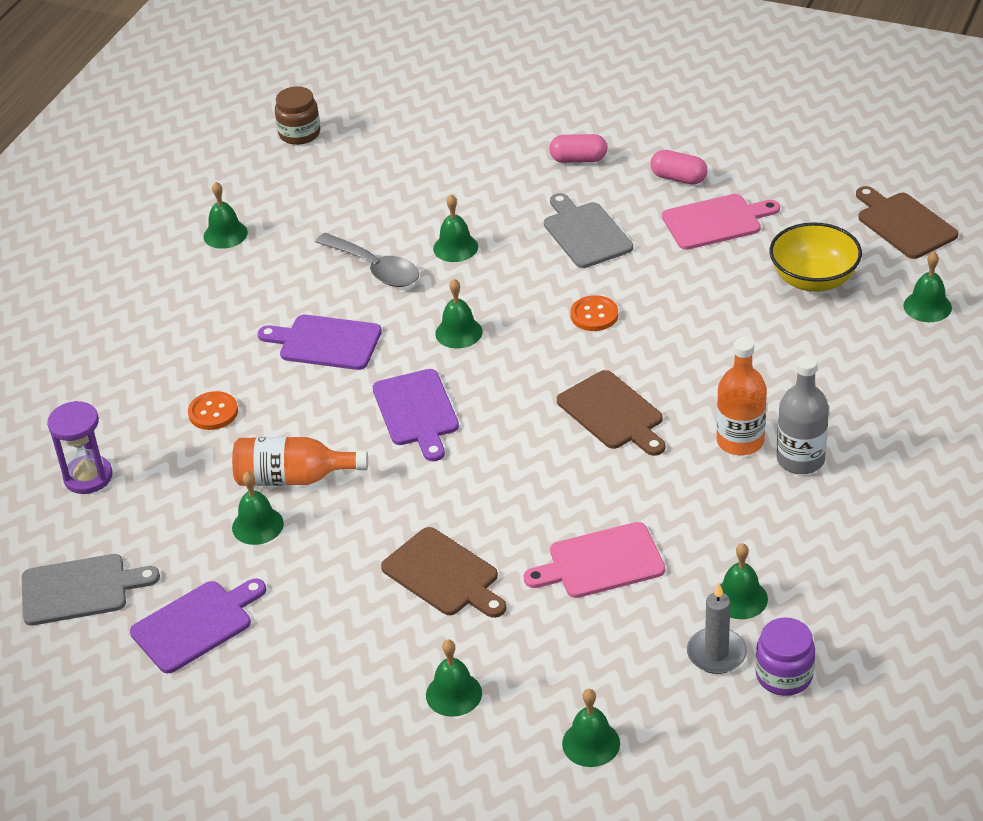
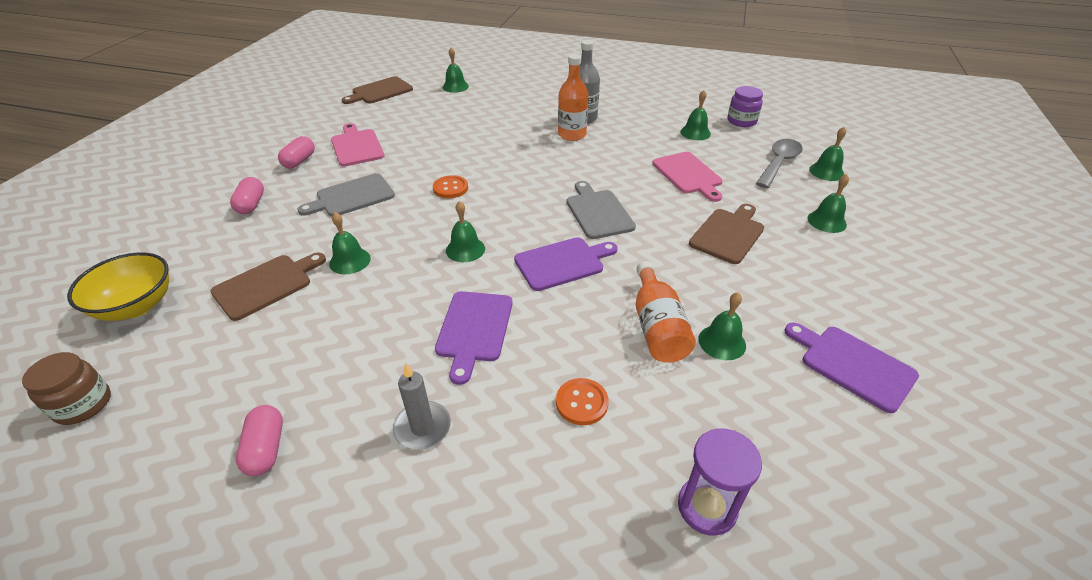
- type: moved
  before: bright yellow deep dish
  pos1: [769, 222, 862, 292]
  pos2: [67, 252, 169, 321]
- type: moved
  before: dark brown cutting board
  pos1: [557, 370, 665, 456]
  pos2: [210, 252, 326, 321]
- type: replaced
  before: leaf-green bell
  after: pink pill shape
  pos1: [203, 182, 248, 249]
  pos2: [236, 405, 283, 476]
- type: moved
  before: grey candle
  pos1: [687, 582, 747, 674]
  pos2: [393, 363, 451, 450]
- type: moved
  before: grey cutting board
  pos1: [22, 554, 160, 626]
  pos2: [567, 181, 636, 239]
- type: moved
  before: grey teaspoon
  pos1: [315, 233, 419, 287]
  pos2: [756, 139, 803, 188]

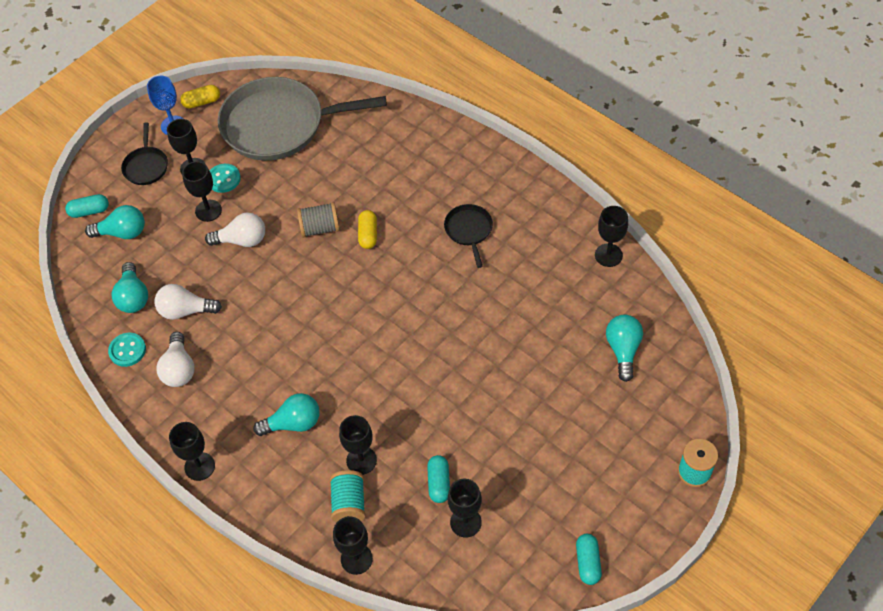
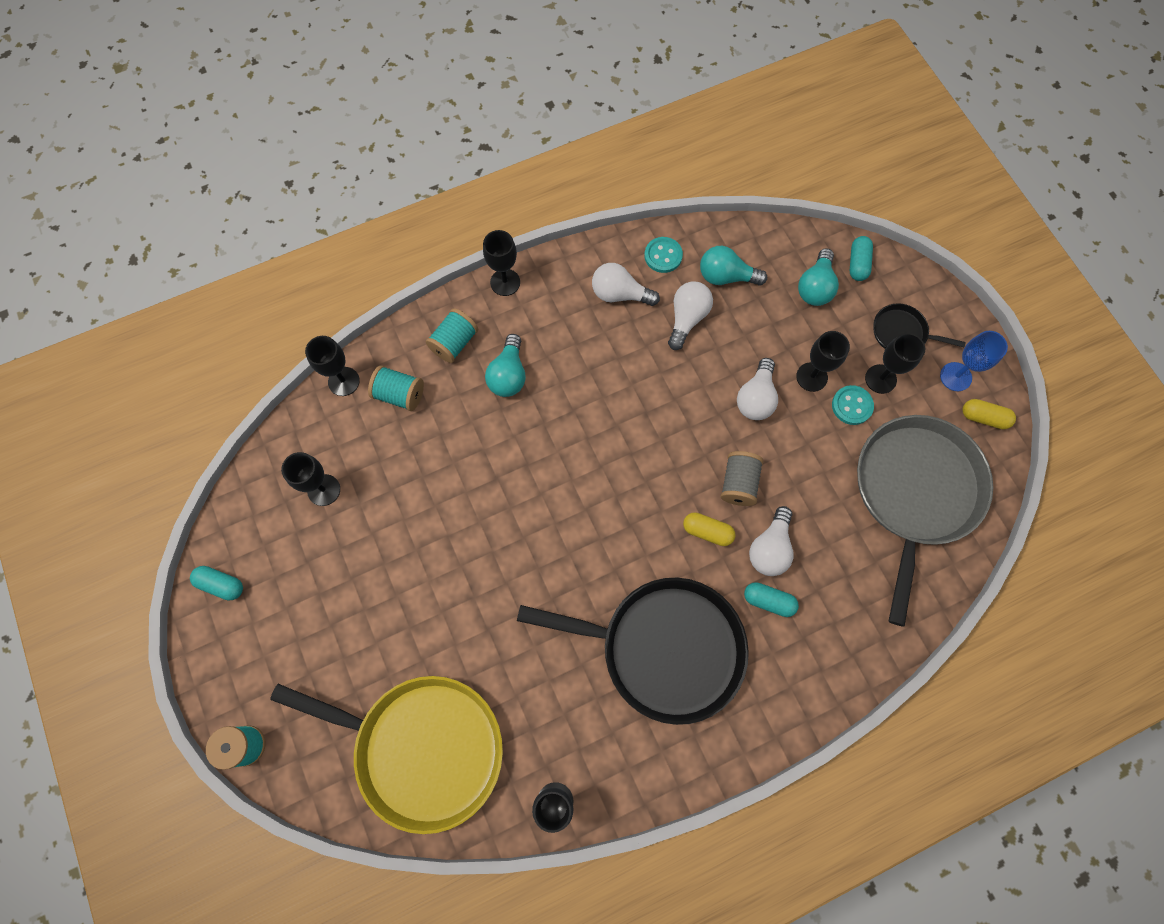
- type: replaced
  before: teal lightbulb
  after: bright yellow skillet
  pos1: [606, 314, 643, 382]
  pos2: [270, 676, 503, 834]
- type: added
  after: teal spool
  pos2: [426, 308, 478, 363]
- type: resized
  before: jet-black skillet
  pos1: [444, 204, 493, 268]
  pos2: [517, 578, 749, 725]
  scale: 2.27
- type: moved
  before: teal pill shape
  pos1: [427, 455, 450, 503]
  pos2: [744, 582, 799, 617]
- type: added
  after: snow-white lightbulb
  pos2: [749, 506, 793, 576]
- type: turned
  before: bright yellow pill shape
  pos1: [180, 85, 220, 109]
  pos2: [963, 399, 1016, 429]
  turn: -75
- type: removed
  before: jet-black goblet
  pos1: [339, 415, 377, 475]

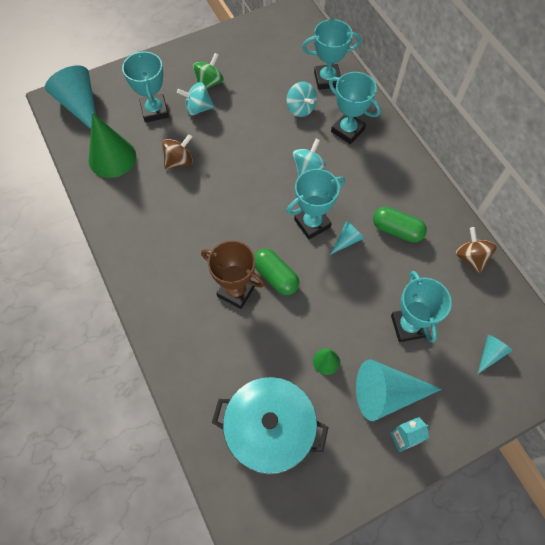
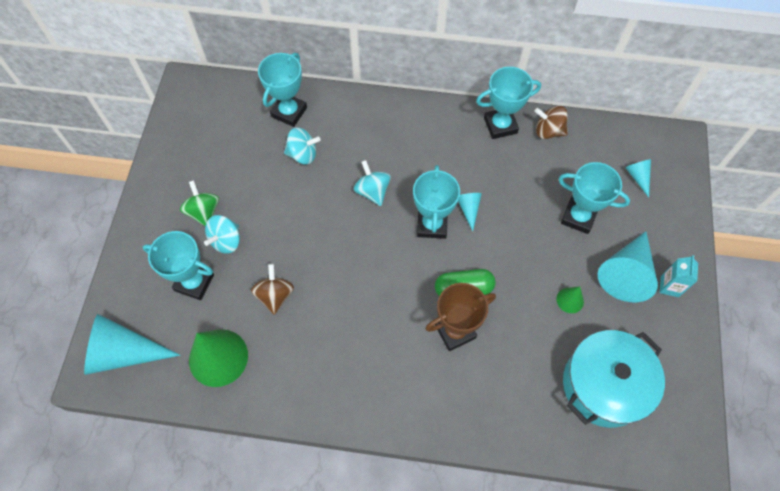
- type: moved
  before: teal award cup
  pos1: [329, 72, 381, 144]
  pos2: [476, 67, 541, 139]
- type: removed
  before: leaf-green pill shape
  pos1: [373, 207, 427, 242]

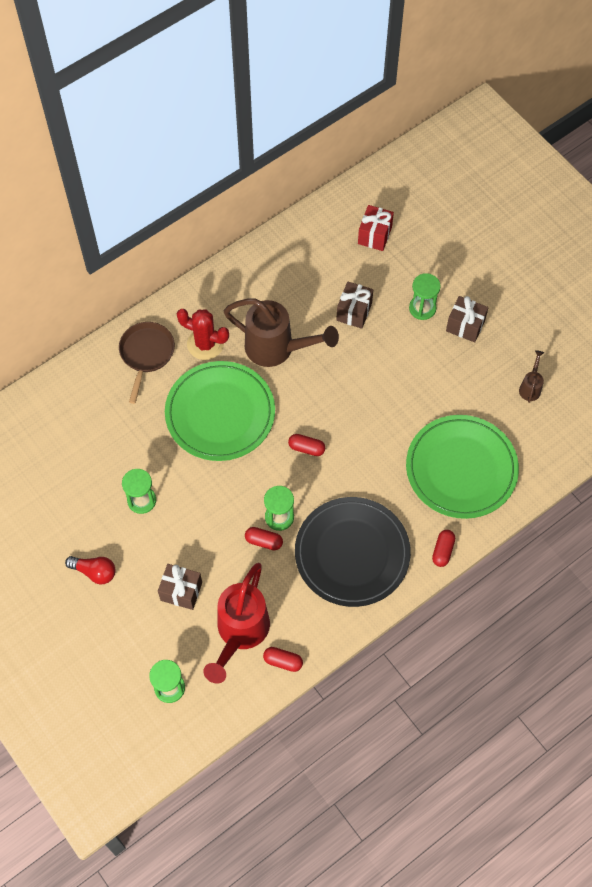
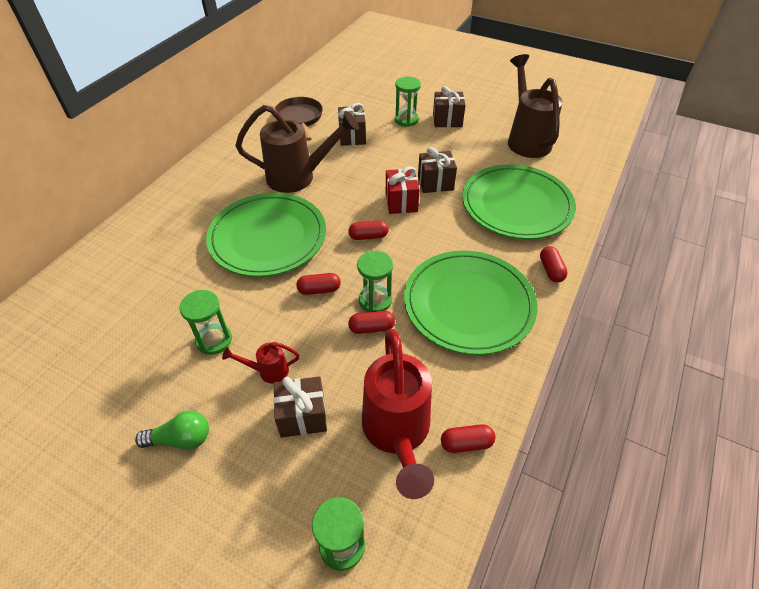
- type: recoloured
  before: crimson lightbulb
  after: leaf-green lightbulb
  pos1: [65, 556, 116, 584]
  pos2: [135, 410, 209, 450]
- type: added
  after: crimson watering pot
  pos2: [222, 342, 300, 384]
- type: moved
  before: dark brown skillet
  pos1: [119, 322, 175, 404]
  pos2: [275, 97, 323, 141]
- type: added
  after: crimson pill shape
  pos2: [296, 273, 341, 295]
- type: moved
  before: crimson wrapped gift
  pos1: [358, 205, 394, 251]
  pos2: [386, 167, 420, 214]
- type: recoloured
  before: jet-black plate
  after: leaf-green plate
  pos1: [295, 497, 411, 607]
  pos2: [404, 251, 538, 355]
- type: added
  after: dark brown wrapped gift
  pos2: [418, 147, 457, 193]
- type: resized
  before: dark brown watering pot
  pos1: [519, 350, 544, 403]
  pos2: [508, 54, 563, 158]
  scale: 2.23
- type: removed
  before: crimson saguaro cactus
  pos1: [177, 309, 229, 360]

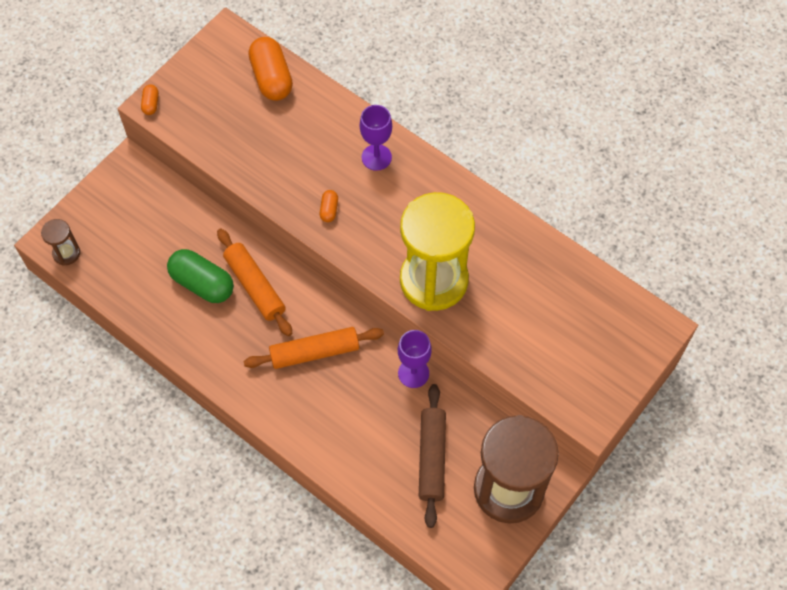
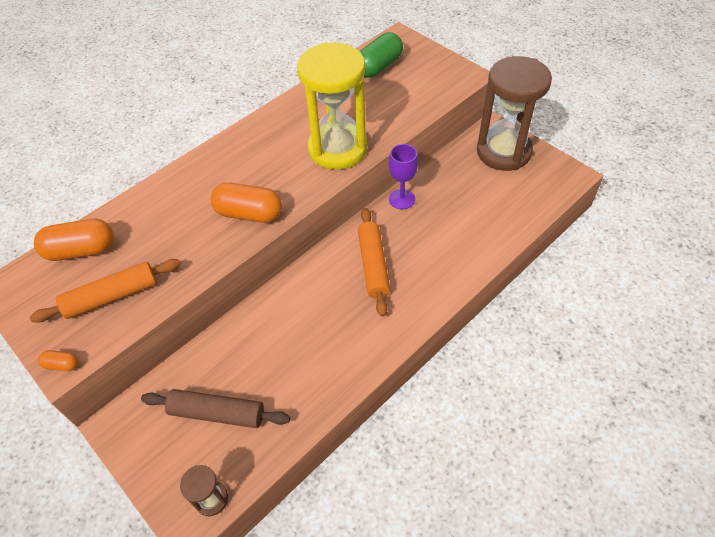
- type: moved
  before: bright orange dough roller
  pos1: [217, 229, 293, 336]
  pos2: [30, 259, 181, 323]
- type: moved
  before: dark brown dough roller
  pos1: [419, 384, 446, 528]
  pos2: [141, 389, 290, 428]
- type: resized
  before: bright orange pill shape
  pos1: [320, 190, 338, 222]
  pos2: [211, 183, 282, 223]
  scale: 2.15
- type: moved
  before: leaf-green pill shape
  pos1: [167, 249, 234, 303]
  pos2: [359, 32, 403, 78]
- type: removed
  before: purple goblet
  pos1: [360, 105, 392, 171]

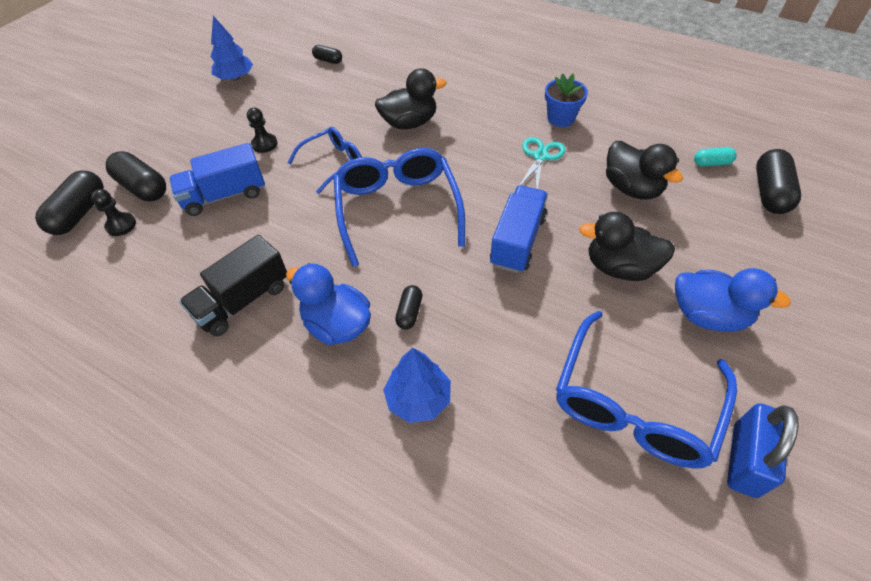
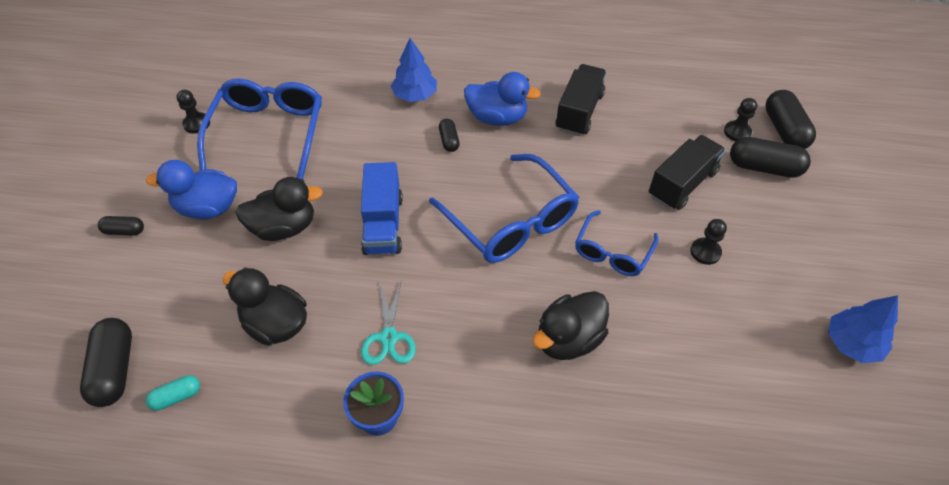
- type: moved
  before: jet-black pill shape
  pos1: [312, 45, 342, 64]
  pos2: [98, 216, 144, 236]
- type: replaced
  before: cobalt lock
  after: jet-black game pawn
  pos1: [727, 403, 799, 498]
  pos2: [177, 90, 210, 133]
- type: recoloured
  before: cobalt toy truck
  after: jet-black toy truck
  pos1: [169, 143, 265, 216]
  pos2: [649, 135, 726, 210]

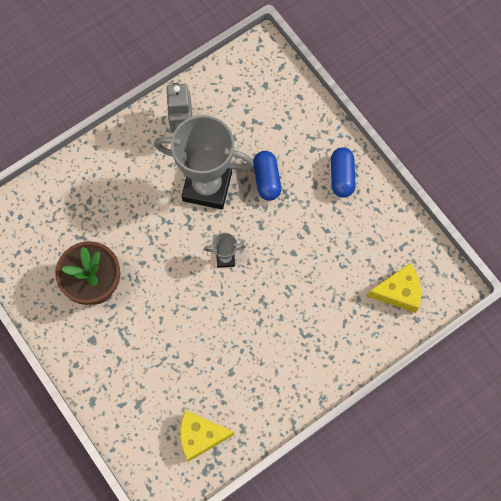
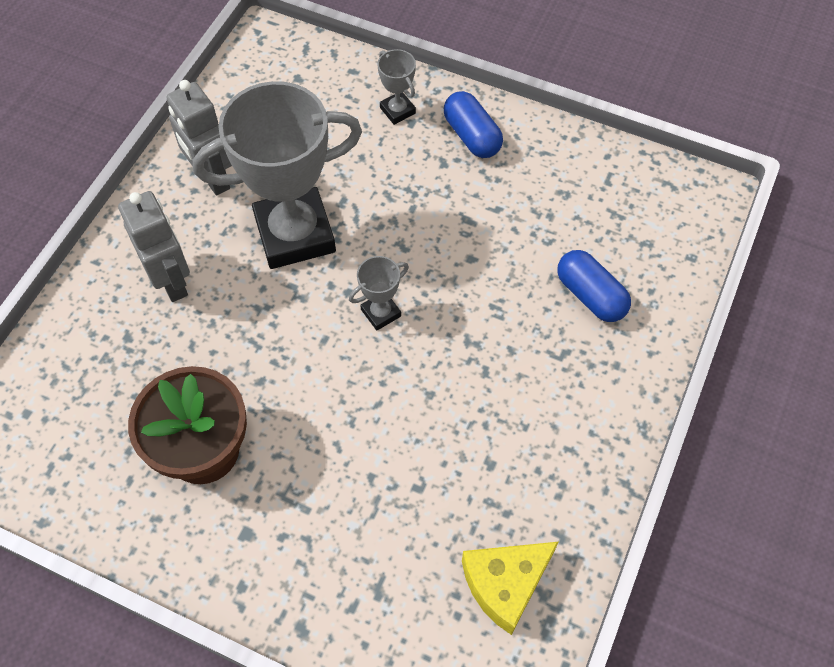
- type: added
  after: grey robot
  pos2: [118, 191, 190, 302]
- type: added
  after: grey award cup
  pos2: [378, 49, 416, 125]
- type: moved
  before: cobalt pill shape
  pos1: [253, 151, 281, 201]
  pos2: [557, 250, 631, 322]
- type: removed
  before: bright yellow piece of cheese
  pos1: [367, 263, 421, 313]

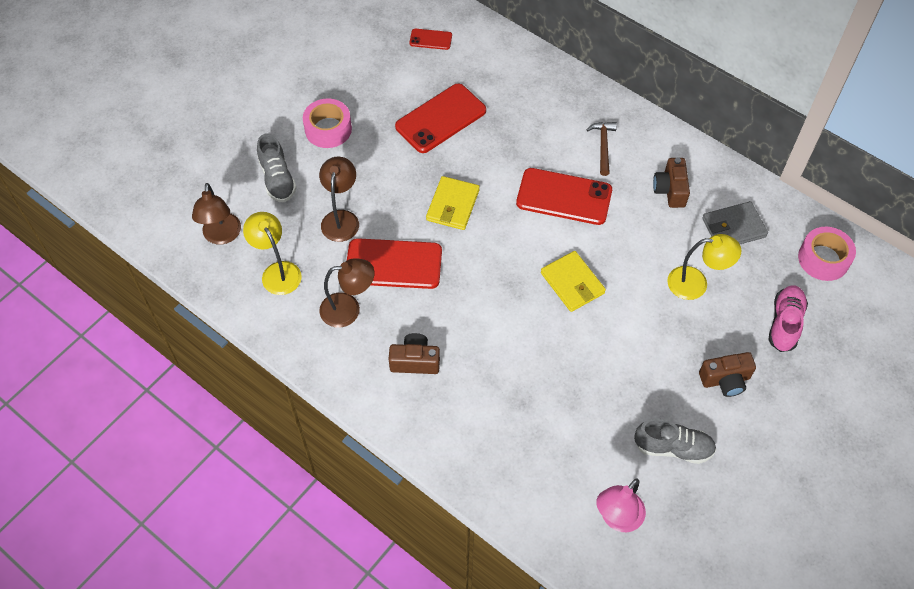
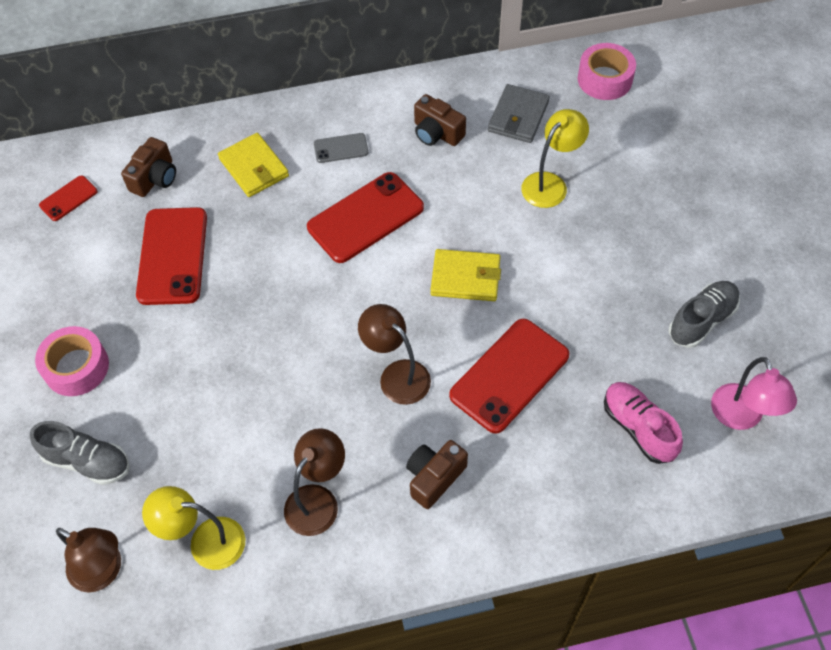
- type: moved
  before: dark brown compact camera
  pos1: [699, 352, 756, 397]
  pos2: [121, 137, 176, 197]
- type: moved
  before: bright yellow wallet
  pos1: [426, 176, 480, 230]
  pos2: [218, 133, 289, 197]
- type: replaced
  before: dark brown claw hammer
  after: grey smartphone
  pos1: [587, 122, 617, 176]
  pos2: [314, 133, 368, 163]
- type: moved
  before: dark brown reading lamp
  pos1: [319, 157, 359, 242]
  pos2: [358, 304, 431, 405]
- type: moved
  before: crimson smartphone
  pos1: [347, 238, 442, 289]
  pos2: [449, 319, 569, 434]
- type: moved
  before: pink shoe
  pos1: [768, 285, 808, 352]
  pos2: [604, 382, 683, 464]

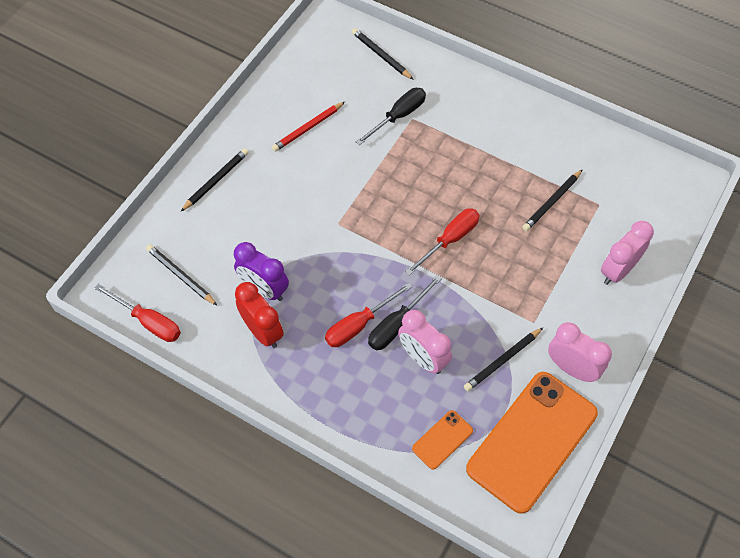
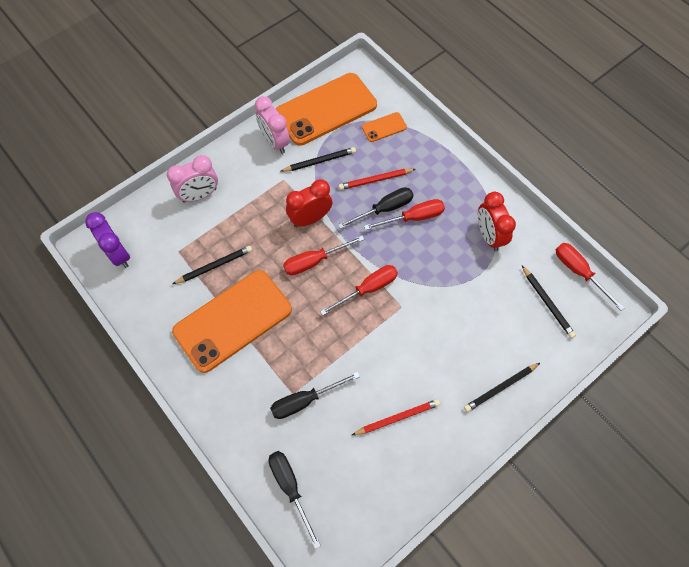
- type: moved
  before: purple alarm clock
  pos1: [234, 242, 289, 301]
  pos2: [85, 212, 130, 268]
- type: added
  after: bright orange smartphone
  pos2: [172, 270, 292, 373]
- type: replaced
  before: jet-black lead pencil
  after: jet-black hand screwdriver
  pos1: [352, 28, 414, 80]
  pos2: [268, 451, 321, 549]
- type: added
  after: crimson alarm clock
  pos2: [286, 179, 332, 227]
- type: added
  after: crimson hand screwdriver
  pos2: [320, 265, 398, 315]
- type: replaced
  before: pink alarm clock
  after: crimson lead pencil
  pos1: [398, 310, 452, 374]
  pos2: [338, 169, 415, 190]

